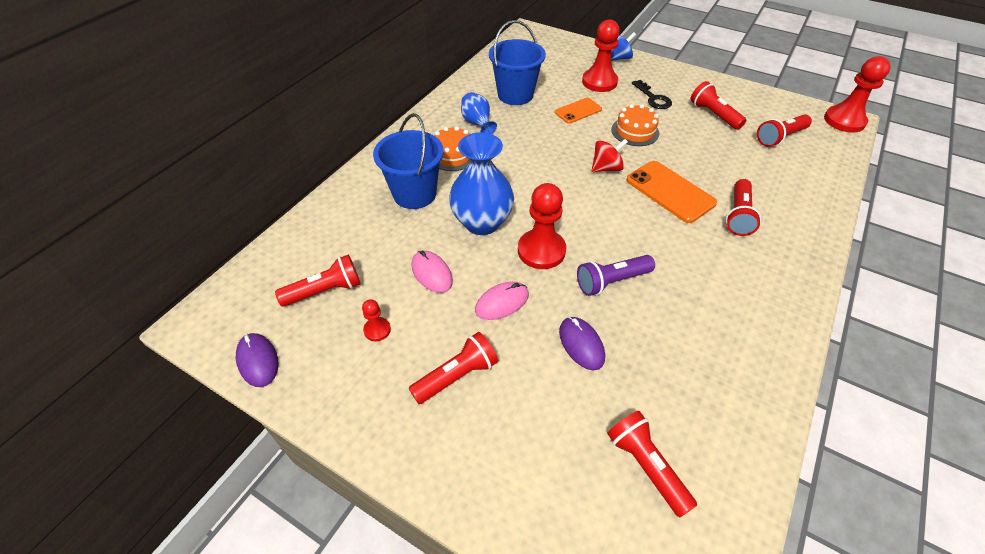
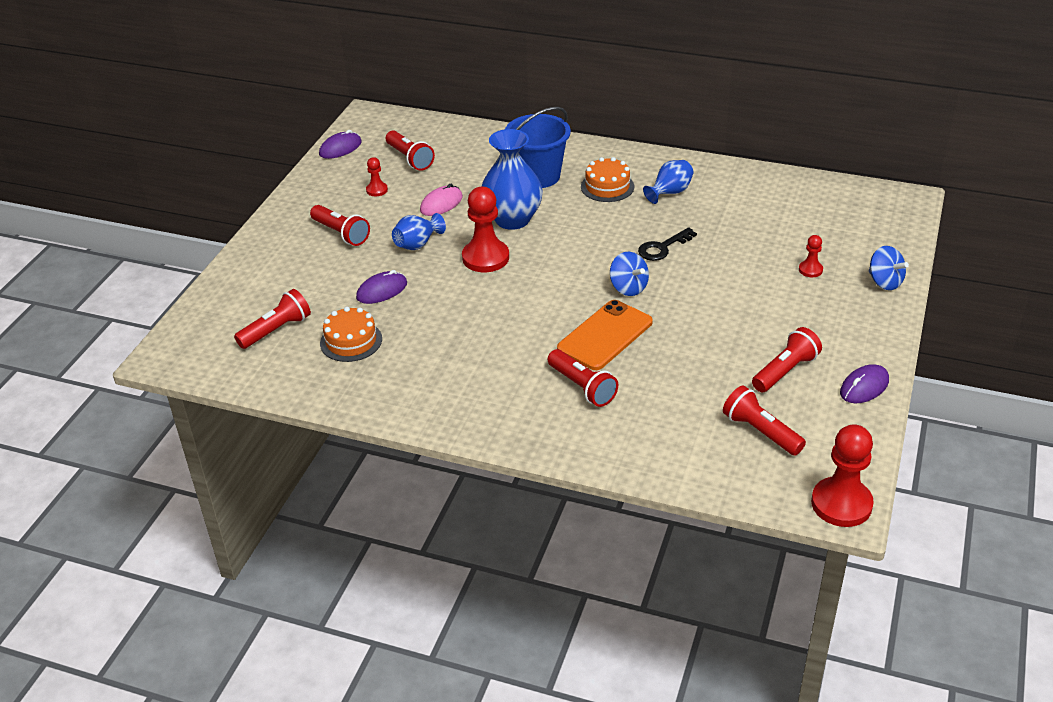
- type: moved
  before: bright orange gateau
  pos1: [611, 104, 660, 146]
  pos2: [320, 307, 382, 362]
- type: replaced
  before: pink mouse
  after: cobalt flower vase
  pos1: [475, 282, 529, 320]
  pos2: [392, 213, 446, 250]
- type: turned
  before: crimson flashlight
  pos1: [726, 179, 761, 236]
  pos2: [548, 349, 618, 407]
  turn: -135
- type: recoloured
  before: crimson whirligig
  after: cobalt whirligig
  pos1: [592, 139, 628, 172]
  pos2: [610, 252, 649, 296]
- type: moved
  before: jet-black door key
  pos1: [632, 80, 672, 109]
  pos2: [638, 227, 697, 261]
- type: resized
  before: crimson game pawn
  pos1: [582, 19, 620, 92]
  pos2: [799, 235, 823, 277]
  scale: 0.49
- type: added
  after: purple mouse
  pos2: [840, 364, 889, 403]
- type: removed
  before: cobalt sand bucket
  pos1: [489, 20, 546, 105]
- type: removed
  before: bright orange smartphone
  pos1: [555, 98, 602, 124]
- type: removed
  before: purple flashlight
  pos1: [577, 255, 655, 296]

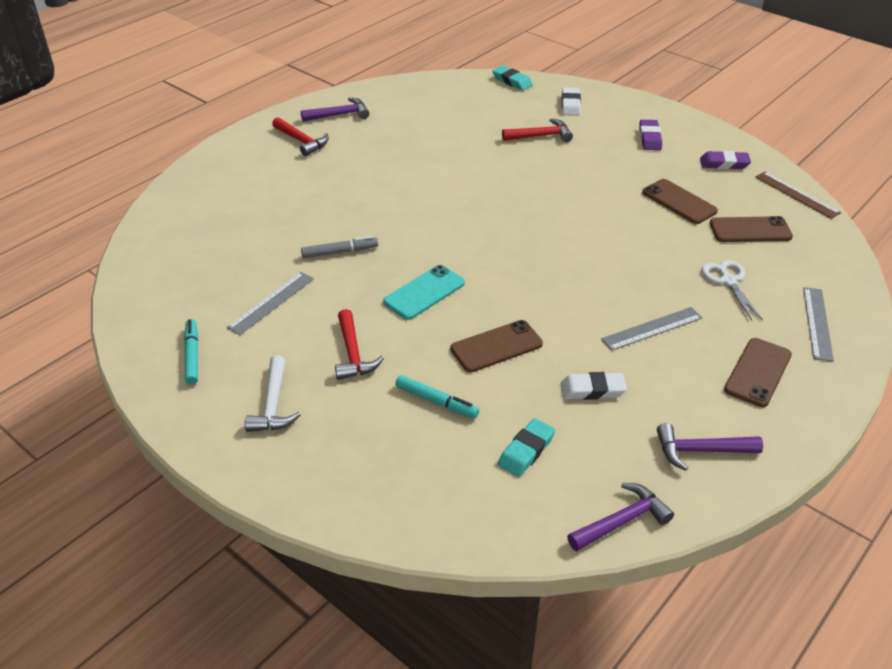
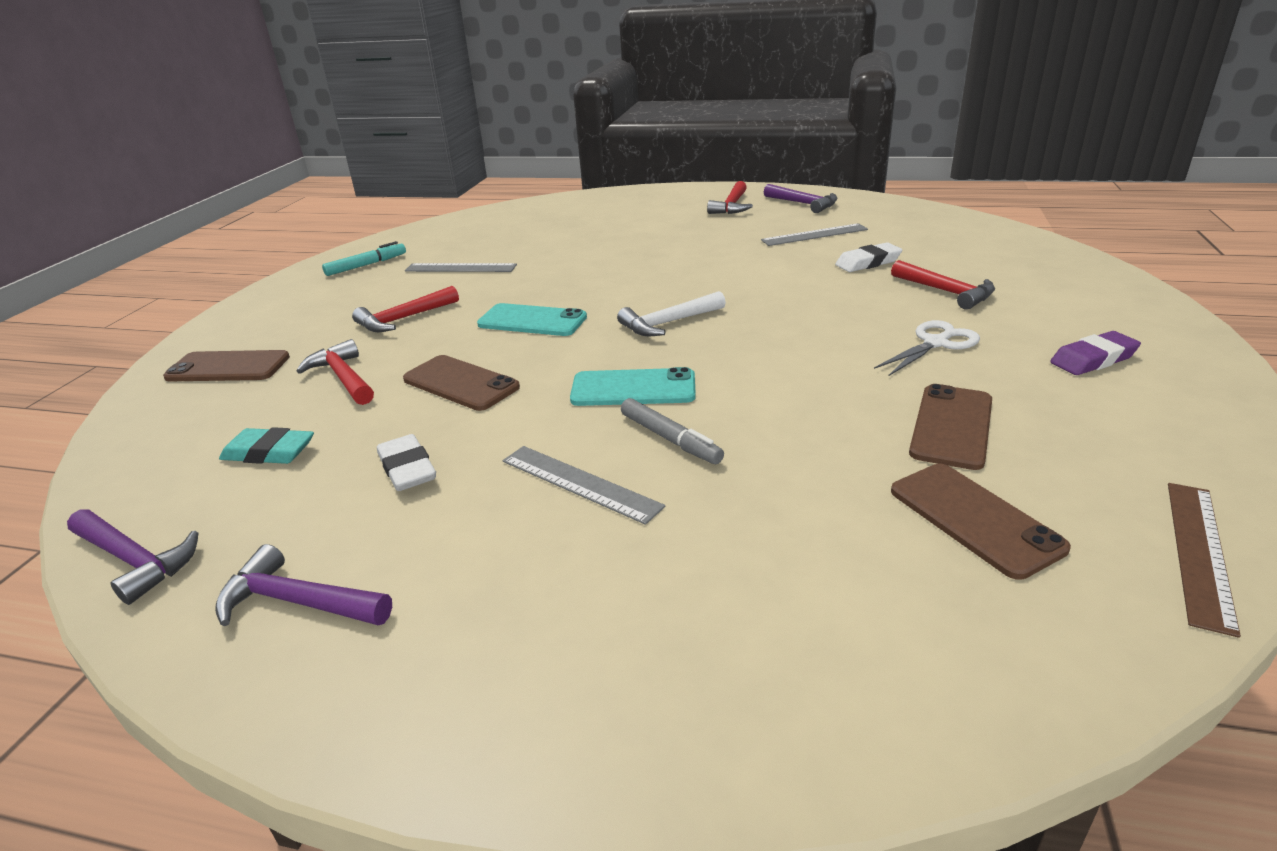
- type: moved
  before: dark brown smartphone
  pos1: [724, 338, 792, 407]
  pos2: [163, 350, 290, 381]
- type: turned
  before: purple claw hammer
  pos1: [657, 423, 763, 471]
  pos2: [215, 544, 392, 626]
  turn: -45
- type: replaced
  before: teal felt pen
  after: crimson claw hammer
  pos1: [395, 375, 479, 418]
  pos2: [297, 339, 374, 405]
- type: added
  after: teal smartphone
  pos2: [570, 367, 696, 406]
- type: moved
  before: snow-white claw hammer
  pos1: [245, 355, 300, 432]
  pos2: [617, 291, 726, 336]
- type: moved
  before: grey felt pen
  pos1: [301, 236, 378, 258]
  pos2: [621, 398, 724, 464]
- type: moved
  before: grey straightedge
  pos1: [803, 287, 834, 362]
  pos2: [761, 223, 868, 246]
- type: moved
  before: snow-white pencil eraser
  pos1: [561, 87, 581, 116]
  pos2: [835, 242, 903, 272]
- type: moved
  before: snow-white shears
  pos1: [702, 260, 763, 321]
  pos2: [874, 320, 980, 376]
- type: removed
  before: teal pencil eraser
  pos1: [492, 66, 533, 91]
- type: removed
  before: purple pencil eraser
  pos1: [700, 151, 751, 169]

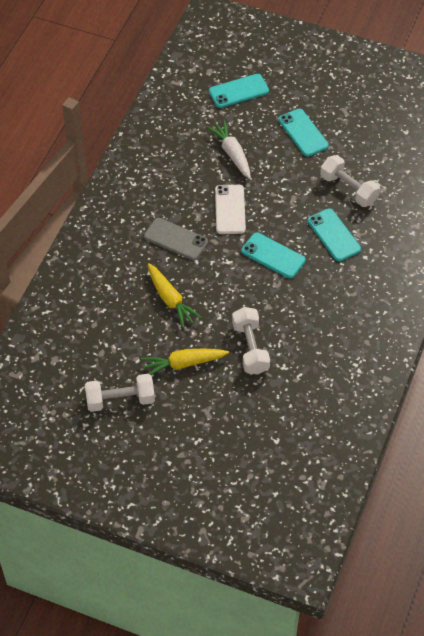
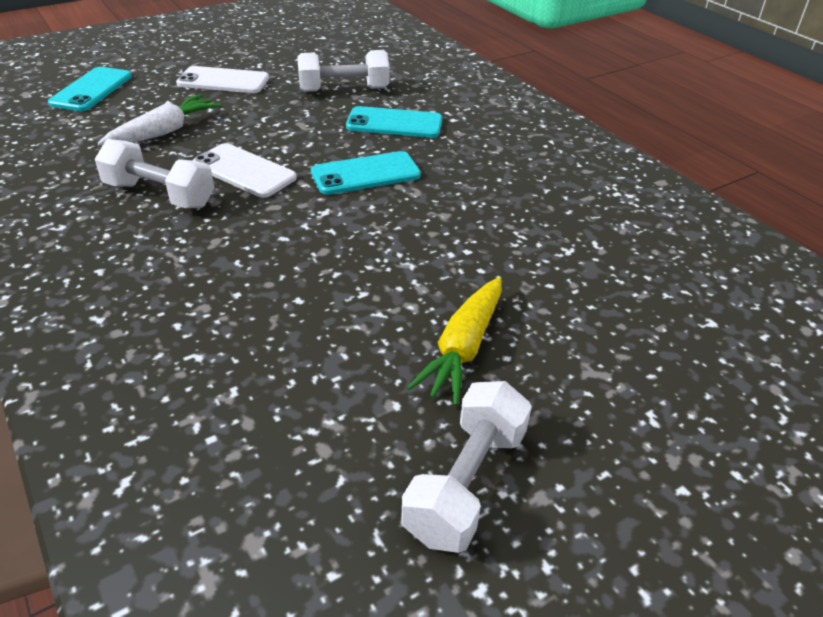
- type: moved
  before: snow-white hand weight
  pos1: [232, 307, 270, 375]
  pos2: [95, 139, 214, 208]
- type: turned
  before: snow-white carrot
  pos1: [206, 120, 251, 179]
  pos2: [97, 94, 221, 146]
  turn: 120
- type: recoloured
  before: teal smartphone
  after: snow-white smartphone
  pos1: [278, 109, 329, 157]
  pos2: [176, 66, 269, 93]
- type: removed
  before: grey smartphone
  pos1: [144, 218, 208, 261]
- type: removed
  before: bright yellow carrot
  pos1: [148, 263, 202, 328]

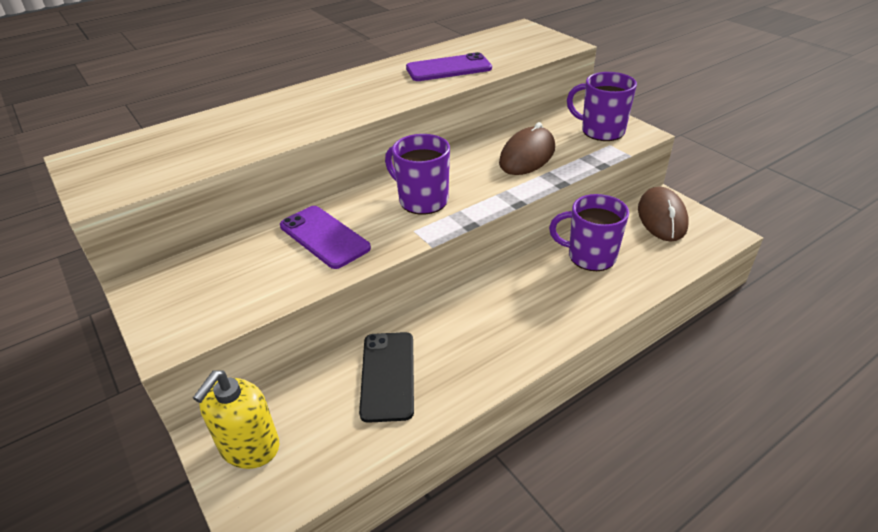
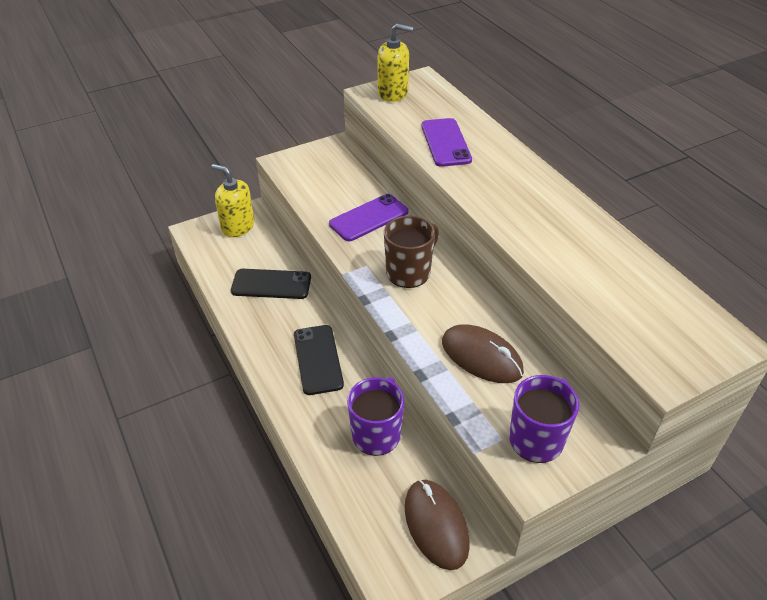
- type: added
  after: jet-black smartphone
  pos2: [294, 325, 344, 395]
- type: added
  after: bright yellow pump bottle
  pos2: [377, 23, 413, 102]
- type: recoloured
  before: purple coffee mug
  after: dark brown coffee mug
  pos1: [385, 134, 450, 215]
  pos2: [384, 216, 439, 288]
- type: turned
  before: dark brown mouse
  pos1: [638, 187, 689, 242]
  pos2: [405, 479, 470, 570]
  turn: 60
- type: moved
  before: purple smartphone
  pos1: [406, 52, 492, 81]
  pos2: [421, 118, 472, 167]

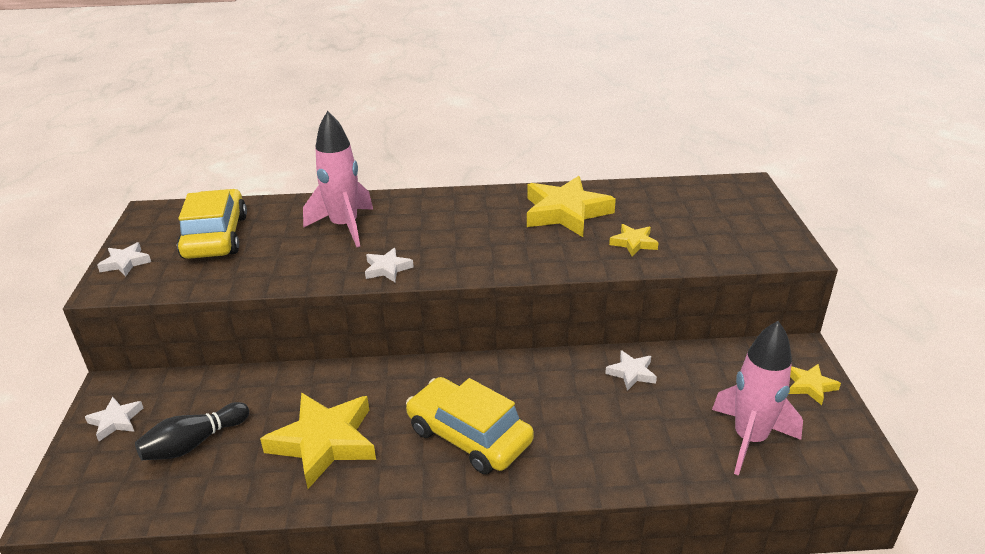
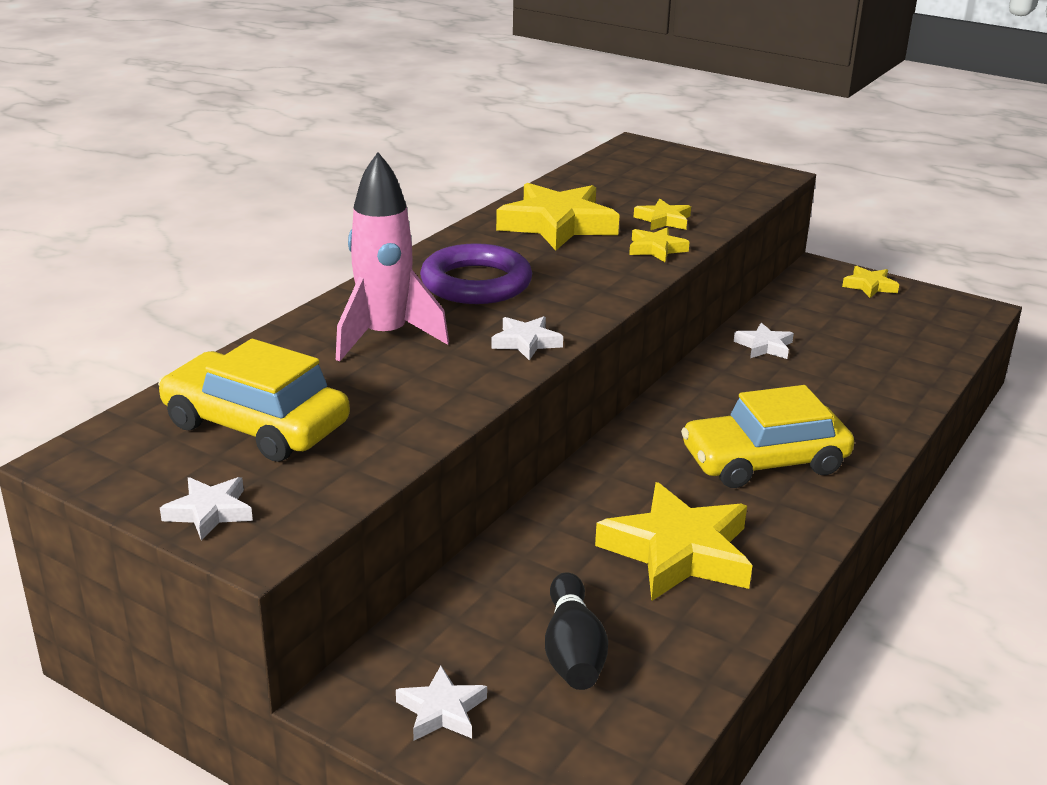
- type: added
  after: purple hoop
  pos2: [420, 243, 532, 304]
- type: added
  after: bright yellow five-pointed star
  pos2: [629, 227, 690, 262]
- type: removed
  before: pink toy rocket
  pos1: [712, 321, 803, 476]

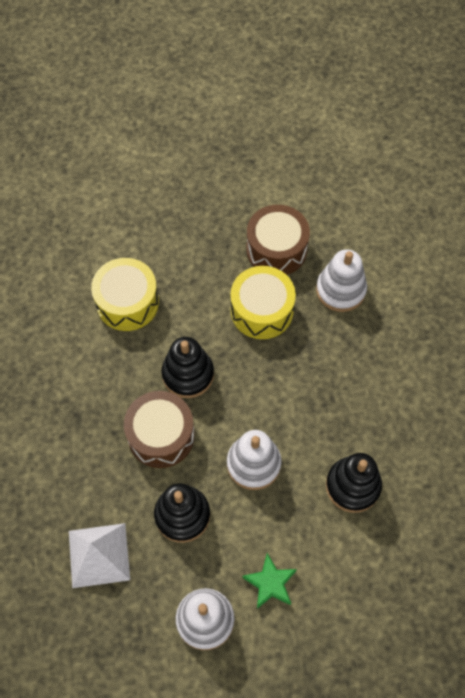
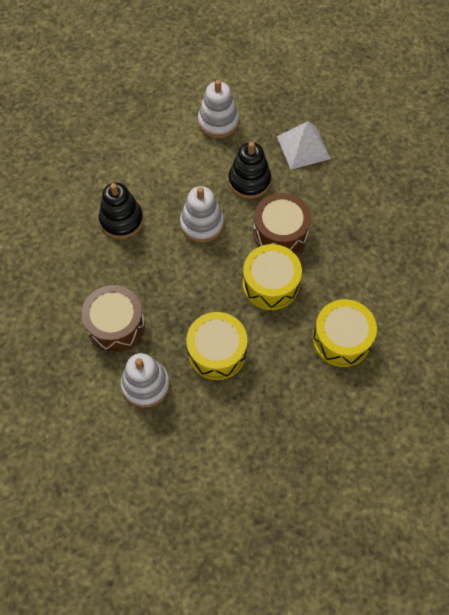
- type: moved
  before: dark brown snare drum
  pos1: [246, 205, 310, 275]
  pos2: [82, 285, 145, 352]
- type: replaced
  before: jet-black ring stacker
  after: bright yellow snare drum
  pos1: [161, 337, 214, 398]
  pos2: [243, 244, 302, 310]
- type: removed
  before: leaf-green five-pointed star
  pos1: [242, 553, 297, 609]

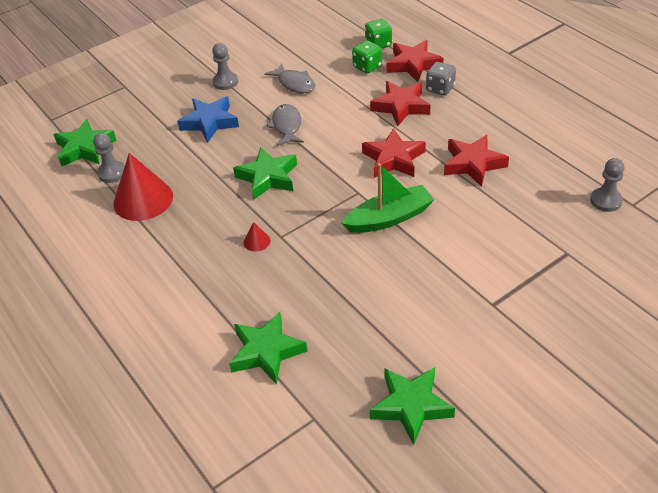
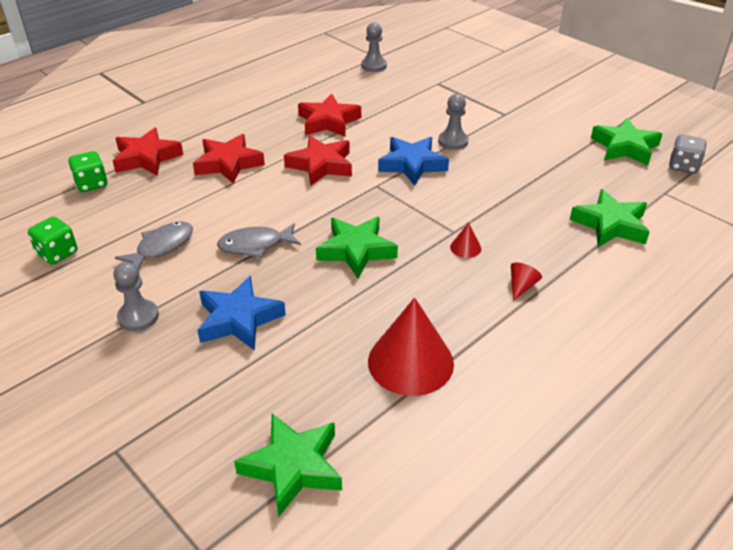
- type: moved
  before: leaf-green dice
  pos1: [352, 40, 382, 74]
  pos2: [28, 217, 77, 264]
- type: replaced
  before: leaf-green boat
  after: cobalt five-pointed star
  pos1: [341, 163, 434, 233]
  pos2: [378, 137, 449, 186]
- type: moved
  before: grey game pawn
  pos1: [93, 133, 125, 183]
  pos2: [438, 94, 468, 150]
- type: added
  after: crimson cone
  pos2: [511, 263, 542, 301]
- type: moved
  before: grey dice
  pos1: [426, 62, 456, 95]
  pos2: [669, 134, 707, 174]

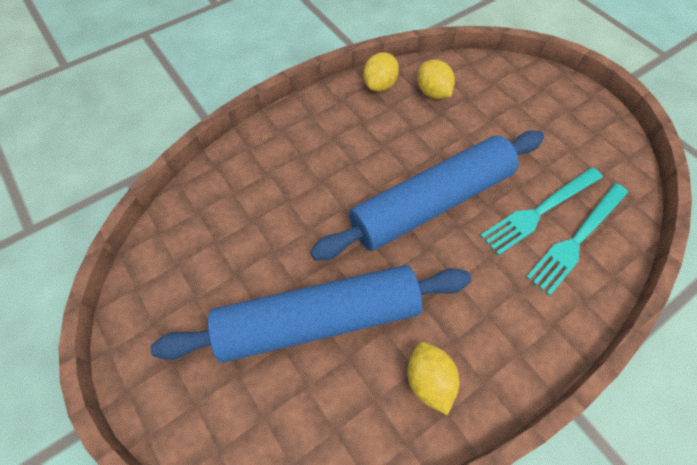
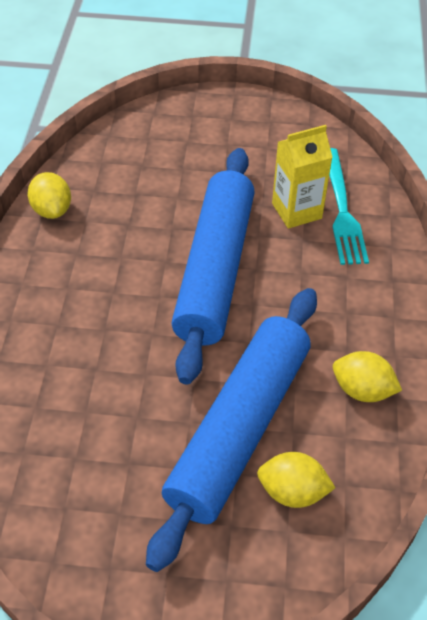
- type: moved
  before: bright yellow citrus fruit
  pos1: [417, 60, 455, 99]
  pos2: [257, 452, 336, 508]
- type: replaced
  before: teal table fork
  after: bright yellow juice carton
  pos1: [480, 167, 603, 256]
  pos2: [272, 125, 333, 229]

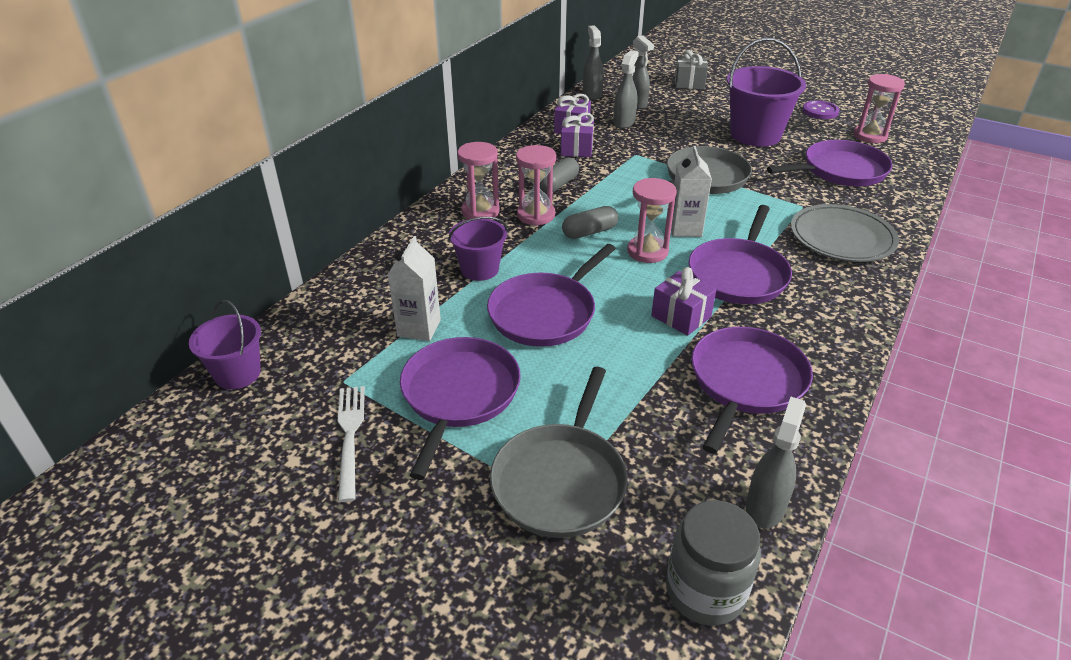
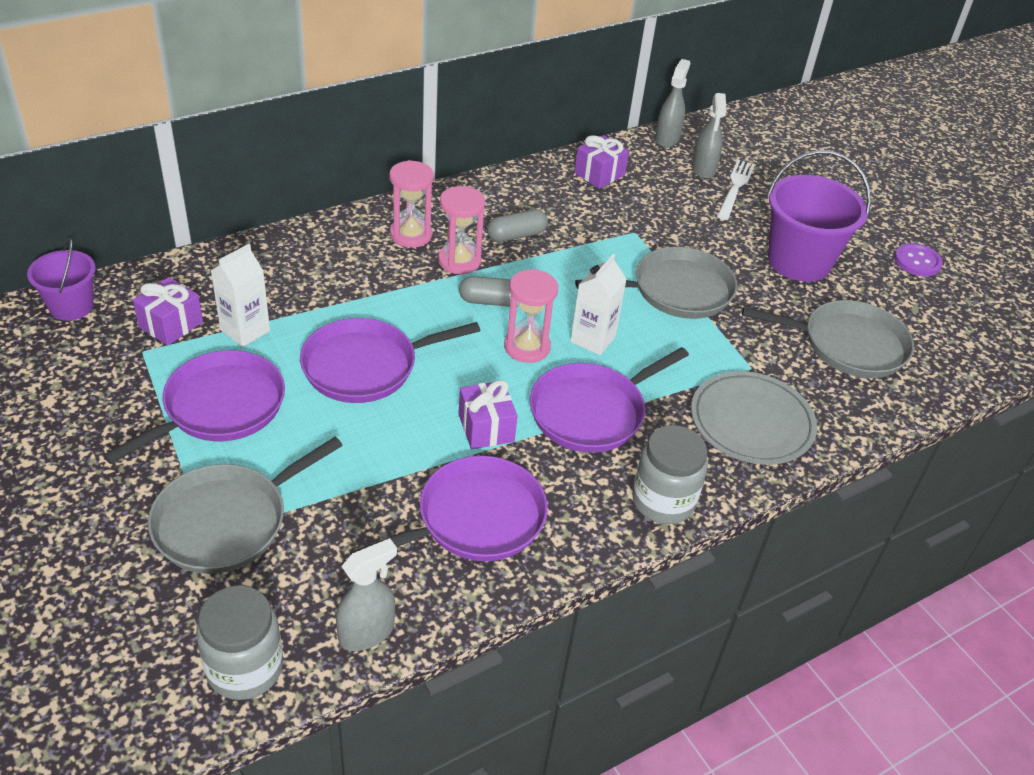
- type: moved
  before: purple wrapped gift
  pos1: [561, 112, 594, 157]
  pos2: [133, 277, 203, 345]
- type: added
  after: grey jam jar
  pos2: [632, 425, 708, 524]
- type: moved
  before: snow-white table fork
  pos1: [338, 386, 365, 502]
  pos2: [717, 160, 755, 220]
- type: recoloured
  before: purple skillet
  after: grey skillet
  pos1: [767, 140, 893, 186]
  pos2: [742, 300, 914, 378]
- type: removed
  before: purple sand bucket
  pos1: [448, 216, 507, 281]
- type: removed
  before: grey spray bottle
  pos1: [613, 50, 639, 129]
- type: removed
  before: grey wrapped gift
  pos1: [675, 50, 708, 89]
- type: removed
  before: pink sand timer
  pos1: [853, 74, 905, 143]

